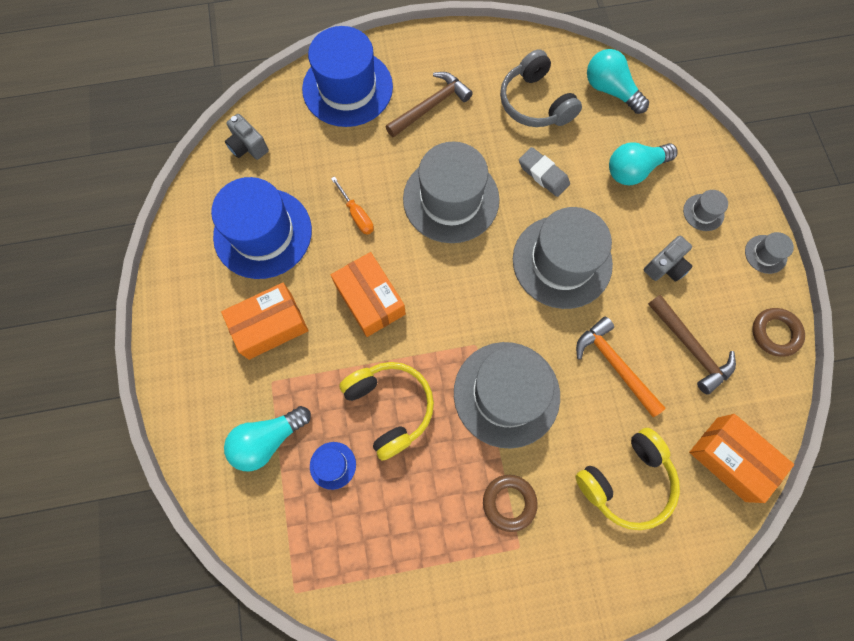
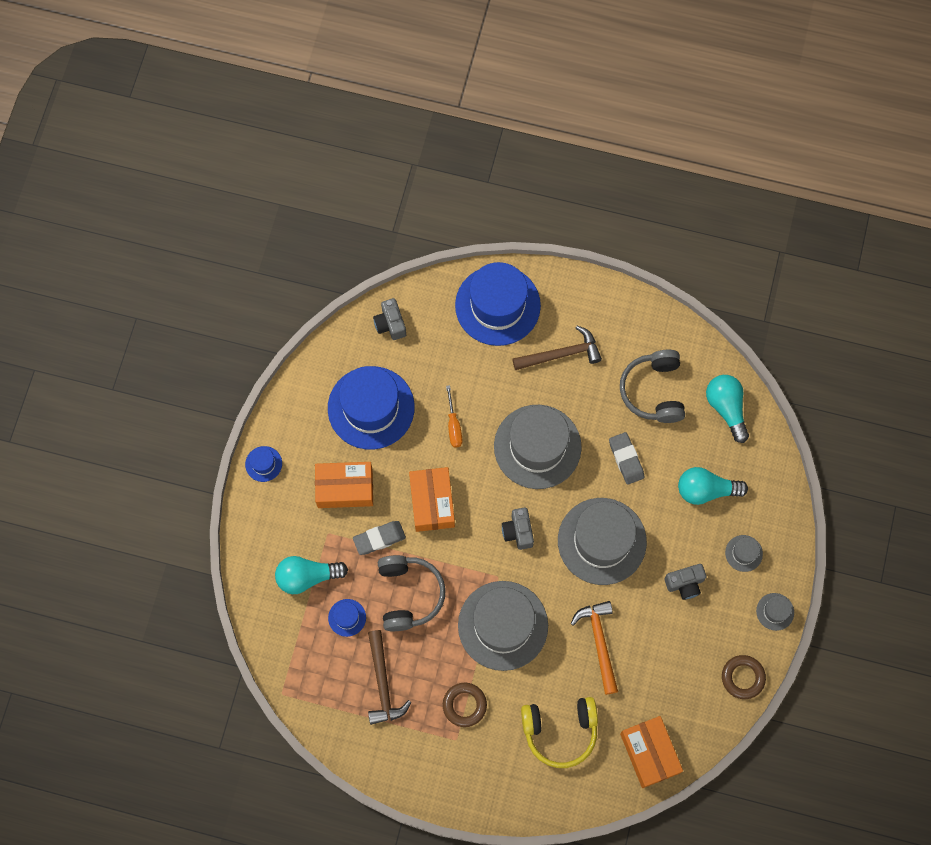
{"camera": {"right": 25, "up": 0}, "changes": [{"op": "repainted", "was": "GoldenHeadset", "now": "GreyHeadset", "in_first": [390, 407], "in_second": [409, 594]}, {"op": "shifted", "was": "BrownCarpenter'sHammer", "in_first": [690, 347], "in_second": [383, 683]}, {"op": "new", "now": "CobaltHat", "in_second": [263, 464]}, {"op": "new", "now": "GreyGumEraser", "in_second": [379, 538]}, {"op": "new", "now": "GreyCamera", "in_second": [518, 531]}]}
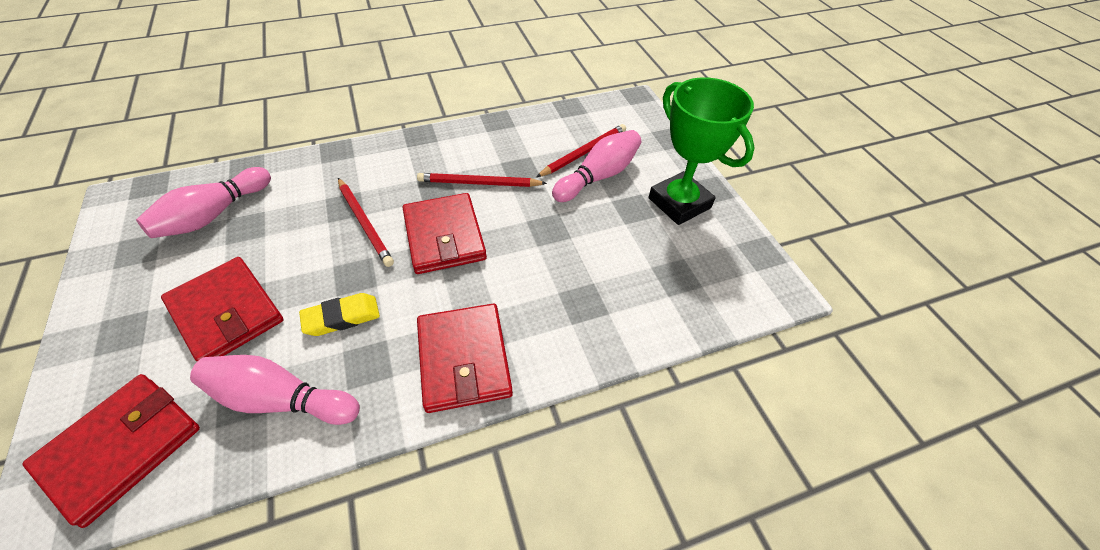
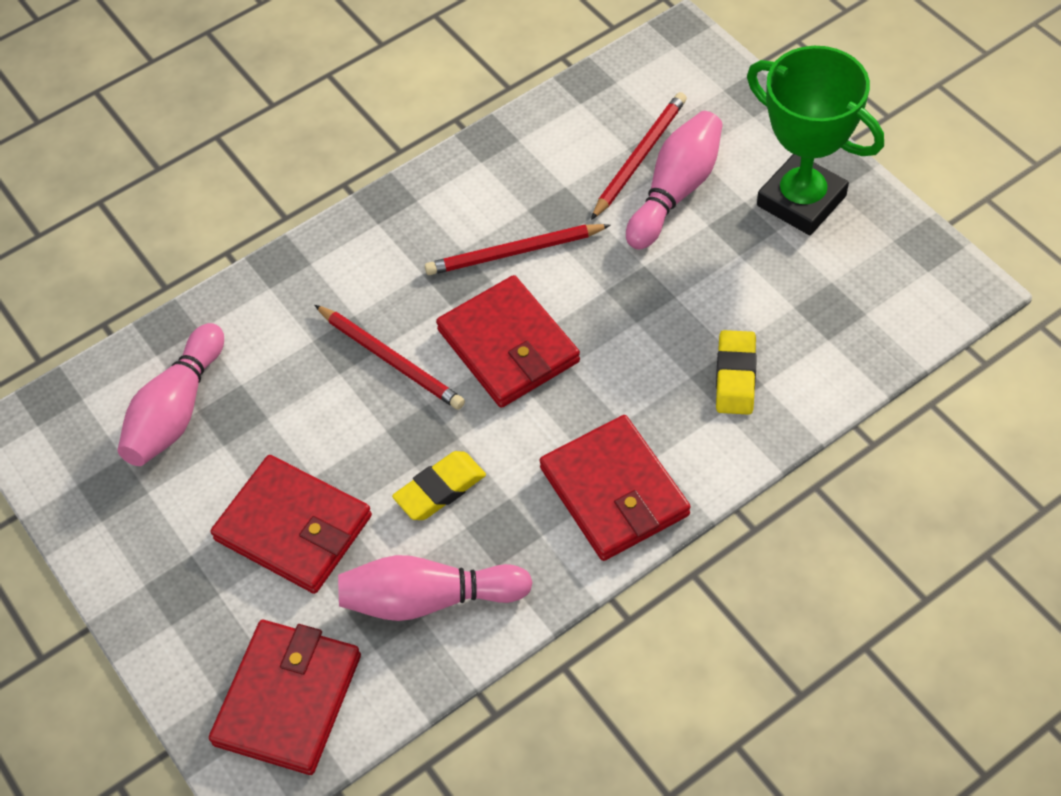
{"camera": {"right": -10, "up": 5}, "changes": [{"op": "new", "now": "GoldenGumEraser", "in_second": [735, 376]}]}
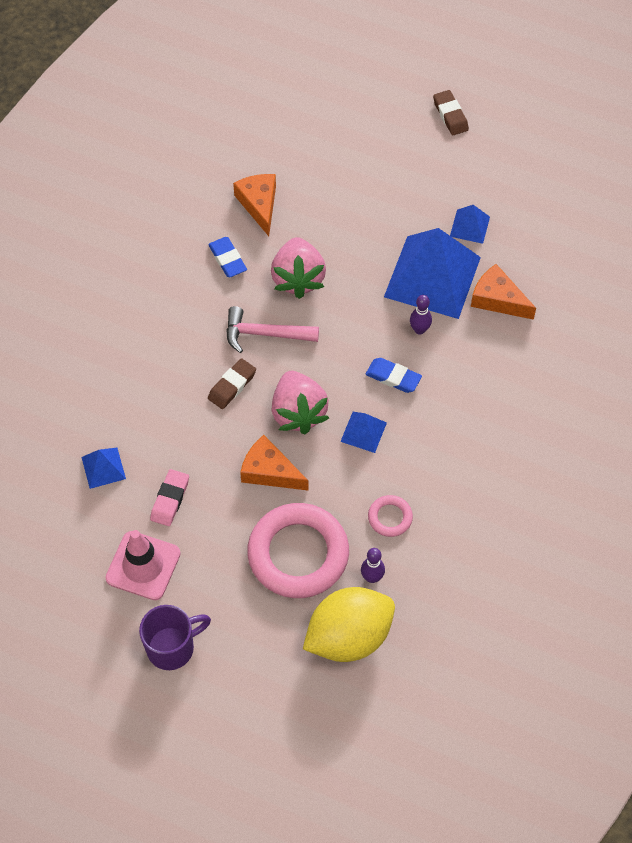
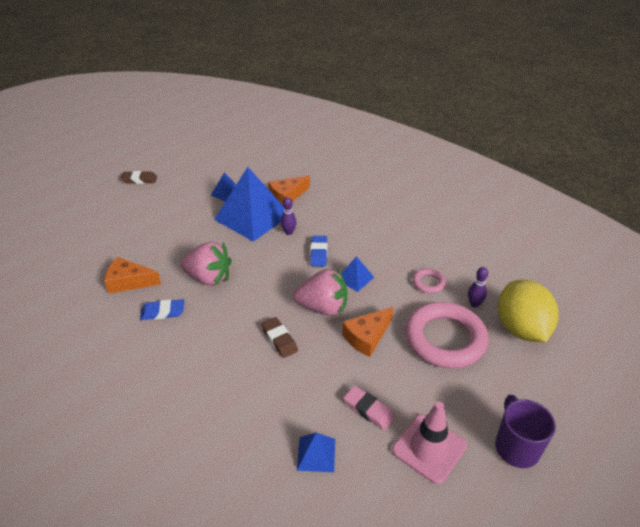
{"camera": {"right": -70, "up": -20}, "changes": [{"op": "gone", "was": "RosyCarpenter'sHammer", "in_first": [265, 334]}, {"op": "rotated", "was": "CobaltGumEraser", "in_first": [393, 377], "in_second": [319, 253], "clockwise": -45}]}
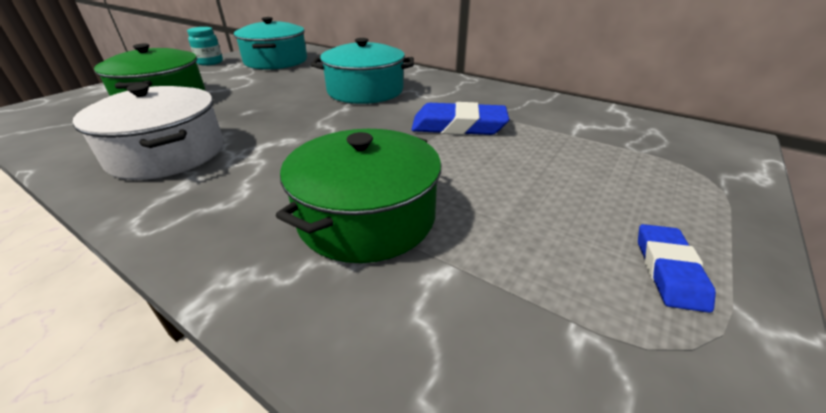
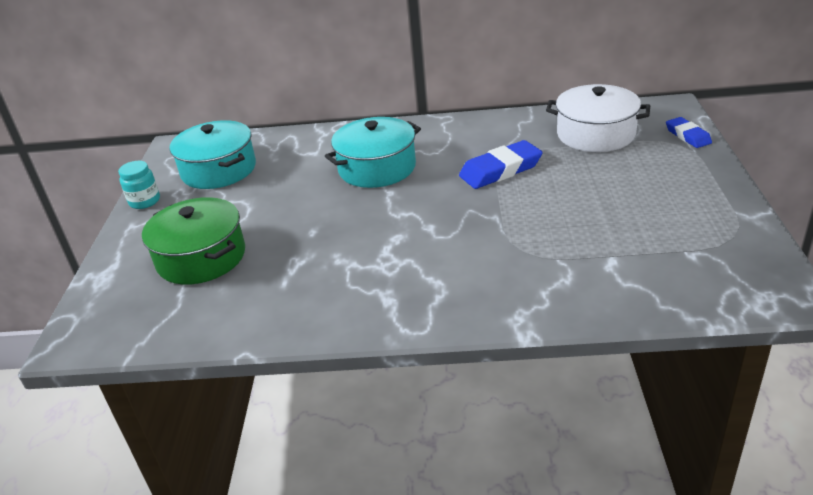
{"camera": {"right": -30, "up": 0}, "changes": [{"op": "shifted", "was": "WhiteCookingPot", "in_first": [167, 153], "in_second": [595, 134]}, {"op": "gone", "was": "LeafGreenCookingPot", "in_first": [367, 217]}, {"op": "shifted", "was": "CobaltGumEraser", "in_first": [669, 270], "in_second": [687, 136]}]}
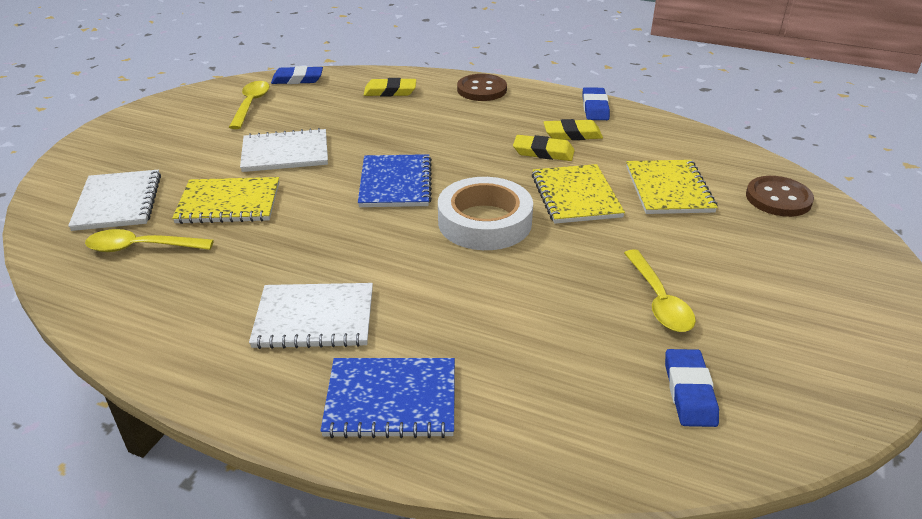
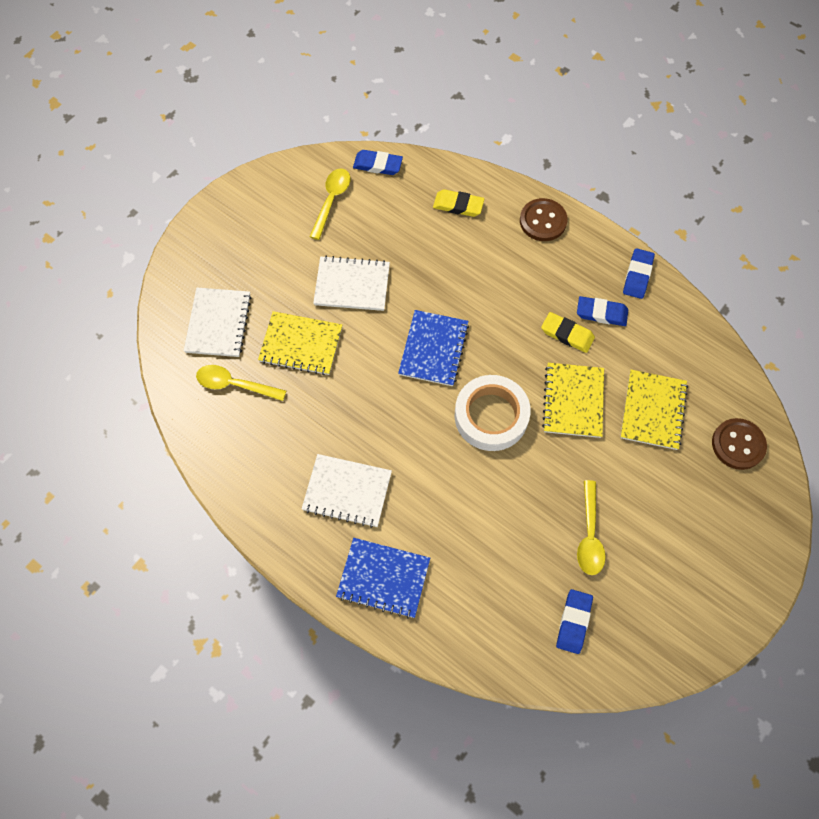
{"camera": {"right": 15, "up": 30}, "changes": [{"op": "repainted", "was": "GoldenGumEraser", "now": "CobaltGumEraser", "in_first": [572, 134], "in_second": [601, 313]}]}
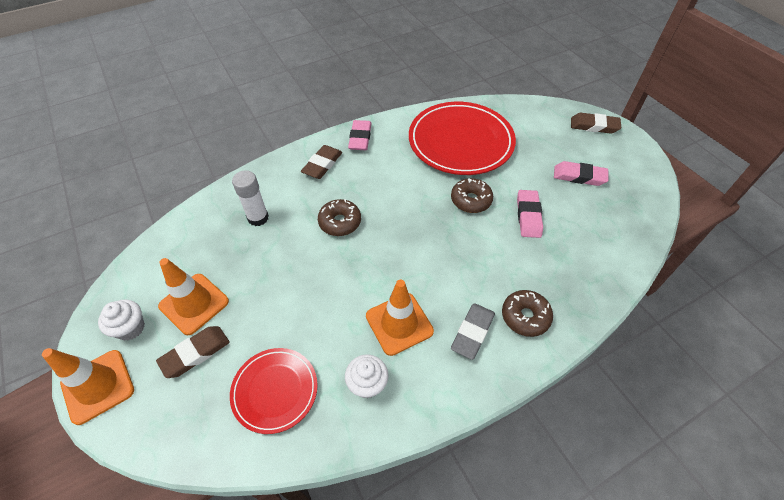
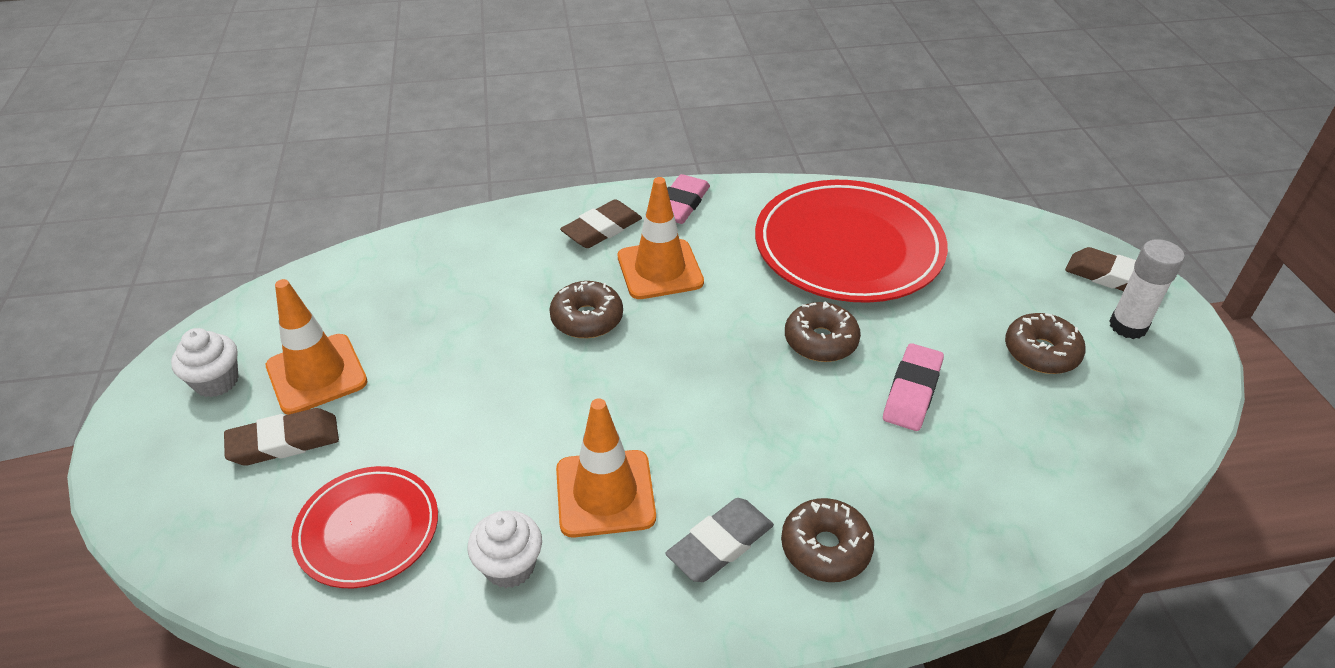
{"camera": {"right": 20, "up": -10}, "changes": [{"op": "shifted", "was": "OrangeSafetyCone", "in_first": [98, 386], "in_second": [660, 270]}, {"op": "shifted", "was": "WhiteStickOfGlue", "in_first": [258, 218], "in_second": [1128, 326]}, {"op": "swapped", "was": "RosyGumEraser", "now": "BrownDoughnut", "in_first": [579, 176], "in_second": [1041, 352]}]}
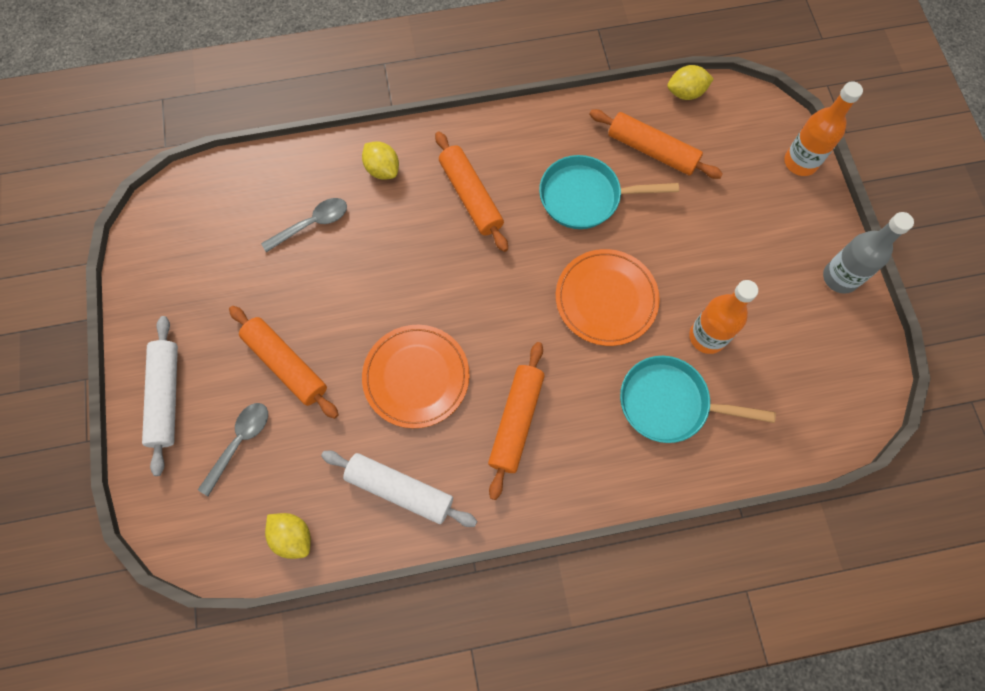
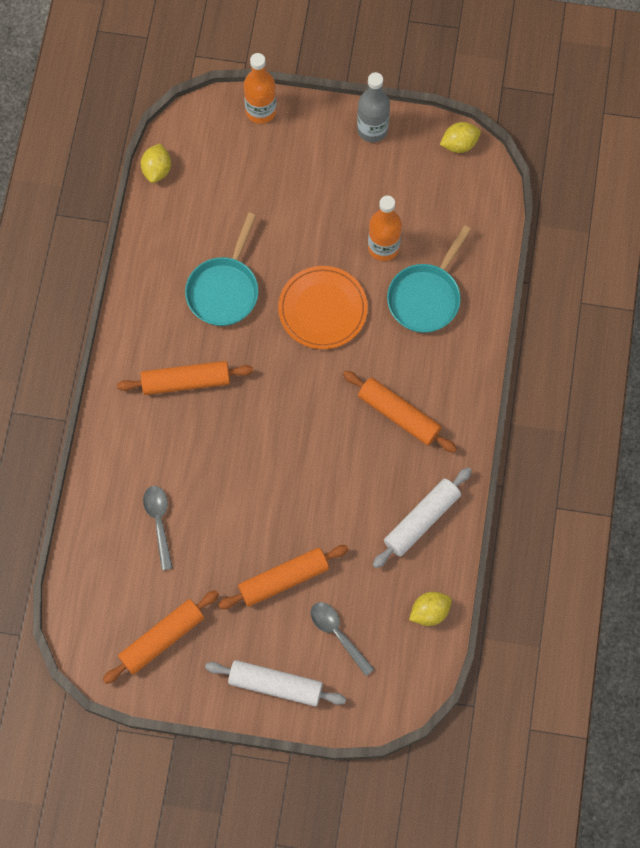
{"camera": {"right": -70, "up": 0}, "changes": [{"op": "shifted", "was": "GoldenCitrusFruit", "in_first": [382, 169], "in_second": [459, 144]}, {"op": "gone", "was": "OrangeFlatDish", "in_first": [416, 377]}, {"op": "shifted", "was": "OrangeDoughRoller", "in_first": [652, 150], "in_second": [162, 639]}]}
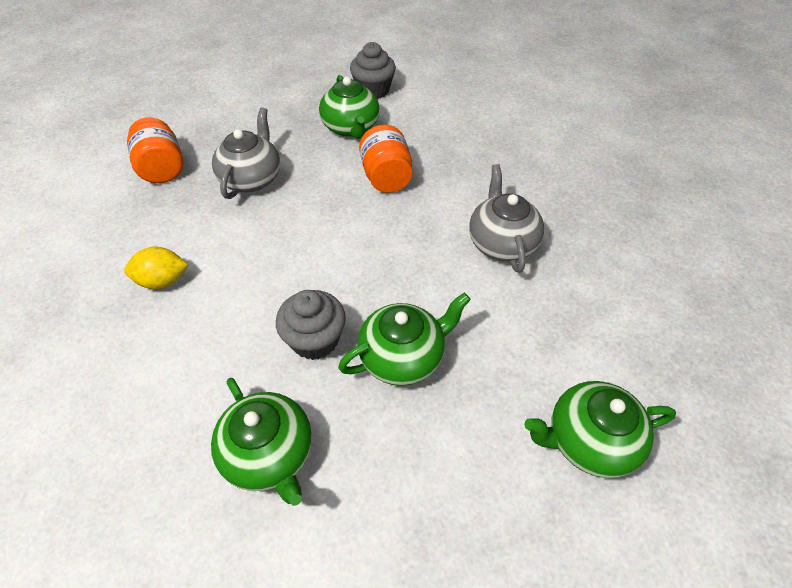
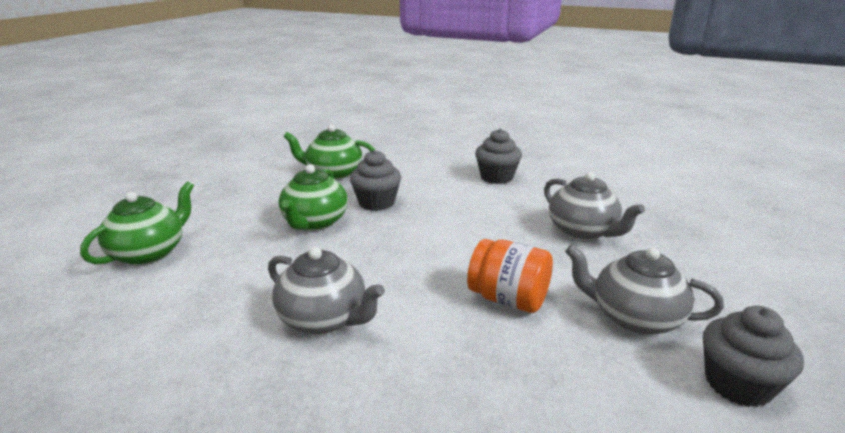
{"camera": {"right": 130, "up": -25}, "changes": [{"op": "swapped", "was": "GoldenCitrusFruit", "now": "GreyMuffin", "in_first": [163, 281], "in_second": [496, 177]}, {"op": "gone", "was": "OrangeJar", "in_first": [162, 168]}, {"op": "repainted", "was": "LeafGreenChinaTeapot", "now": "GreyChinaTeapot", "in_first": [351, 128], "in_second": [634, 318]}]}
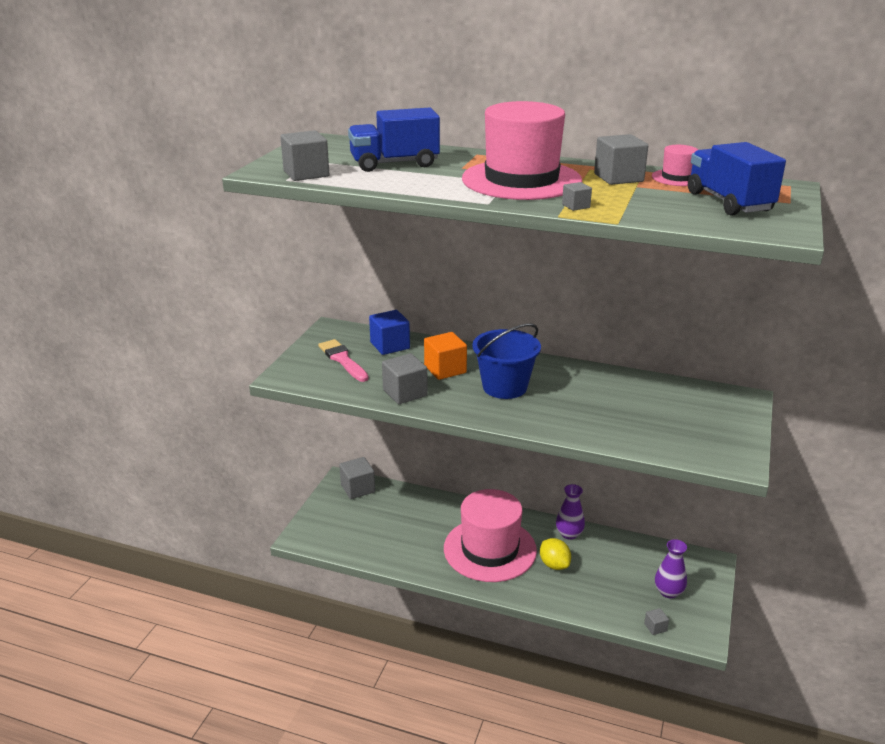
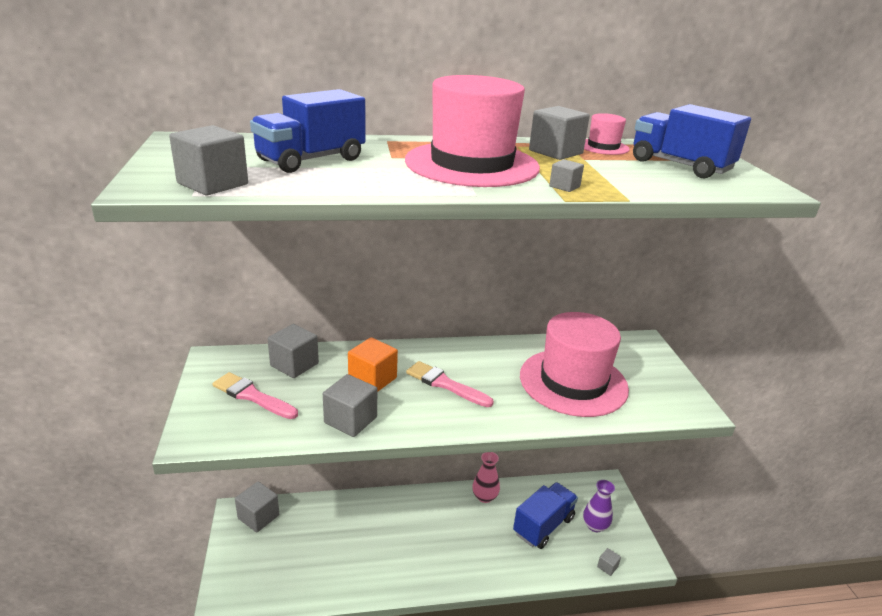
{"camera": {"right": -30, "up": 0}, "changes": [{"op": "repainted", "was": "CobaltSolidCube", "now": "GreySolidCube", "in_first": [390, 345], "in_second": [294, 364]}, {"op": "shifted", "was": "RosyHat", "in_first": [490, 549], "in_second": [573, 382]}, {"op": "swapped", "was": "CobaltBucket", "now": "RosyPaintBrush", "in_first": [504, 387], "in_second": [445, 384]}, {"op": "gone", "was": "GoldenCitrusFruit", "in_first": [554, 564]}, {"op": "repainted", "was": "VioletFlowerVase", "now": "RosyFlowerVase", "in_first": [569, 534], "in_second": [484, 497]}, {"op": "new", "now": "CobaltLorry", "in_second": [543, 525]}]}
